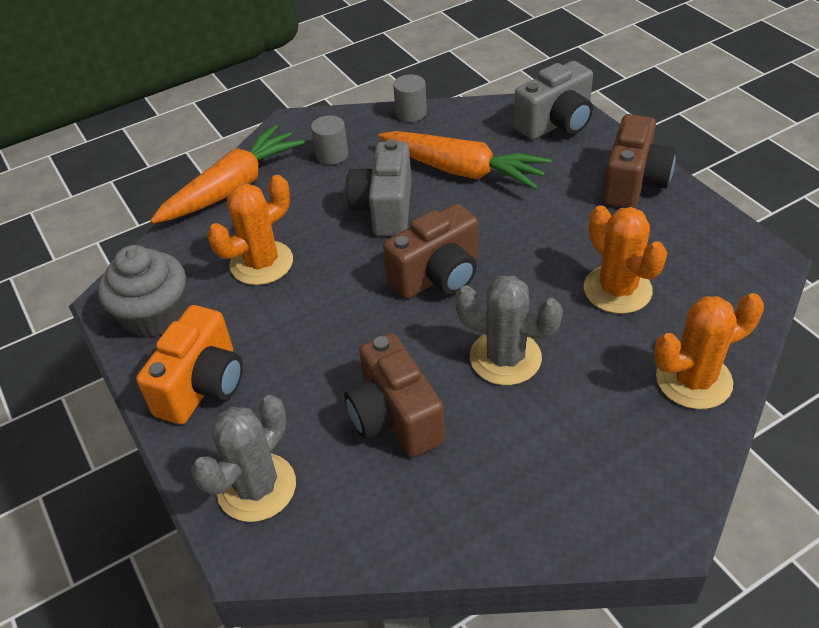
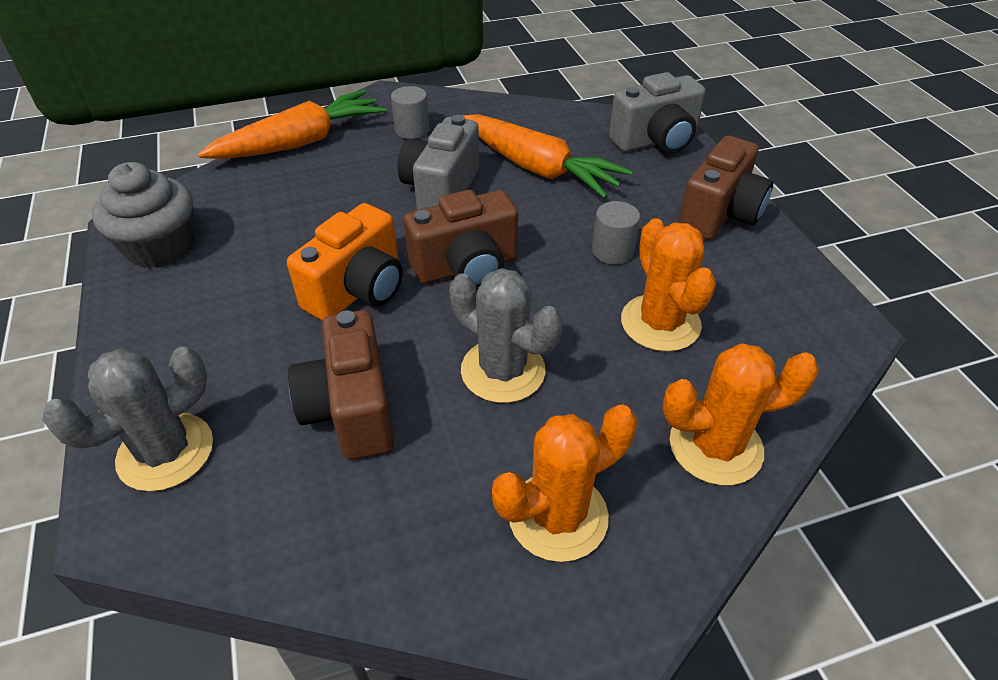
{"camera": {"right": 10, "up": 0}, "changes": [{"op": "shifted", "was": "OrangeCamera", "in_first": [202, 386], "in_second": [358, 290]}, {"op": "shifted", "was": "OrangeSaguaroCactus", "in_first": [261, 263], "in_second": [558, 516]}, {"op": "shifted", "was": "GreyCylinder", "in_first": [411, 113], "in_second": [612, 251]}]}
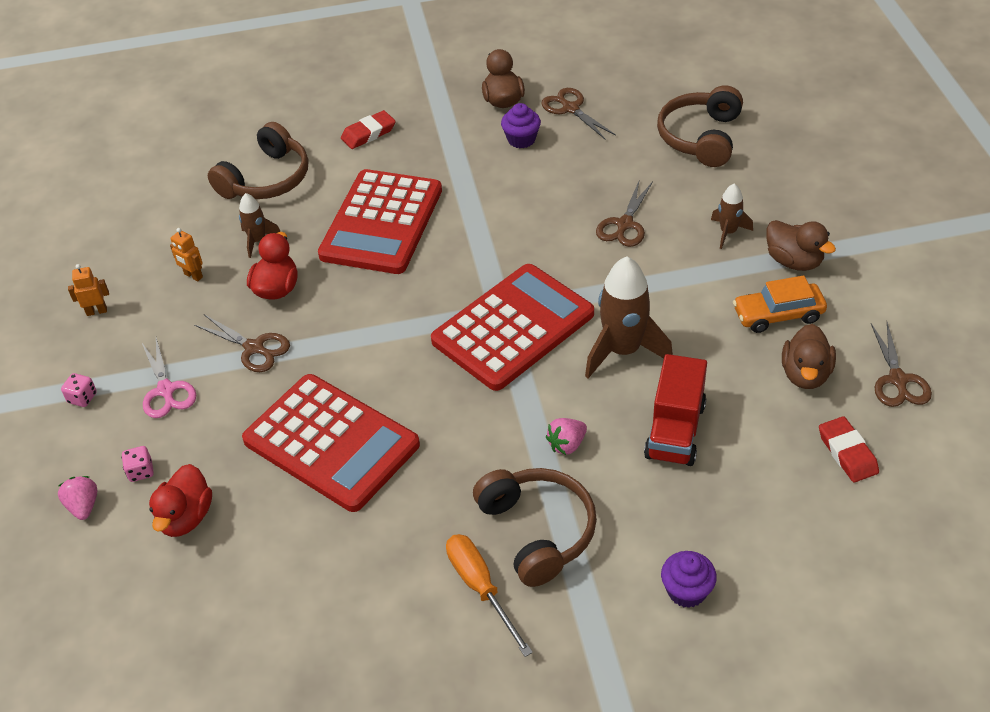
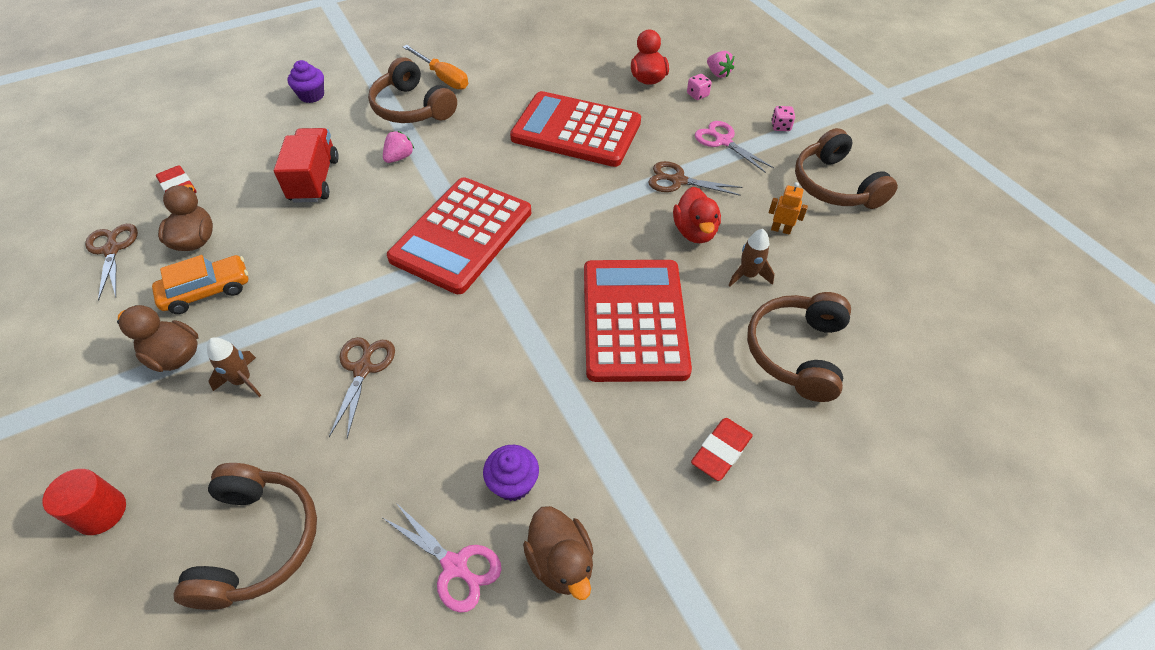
{"camera": {"right": 160, "up": 5}, "changes": [{"op": "swapped", "was": "OrangeRobotFigure", "now": "BrownHeadset", "in_first": [97, 311], "in_second": [835, 185]}, {"op": "repainted", "was": "BrownScissors", "now": "RosyScissors", "in_first": [570, 108], "in_second": [455, 566]}, {"op": "gone", "was": "BrownRocket", "in_first": [623, 351]}, {"op": "new", "now": "ScarletCylinder", "in_second": [101, 512]}]}
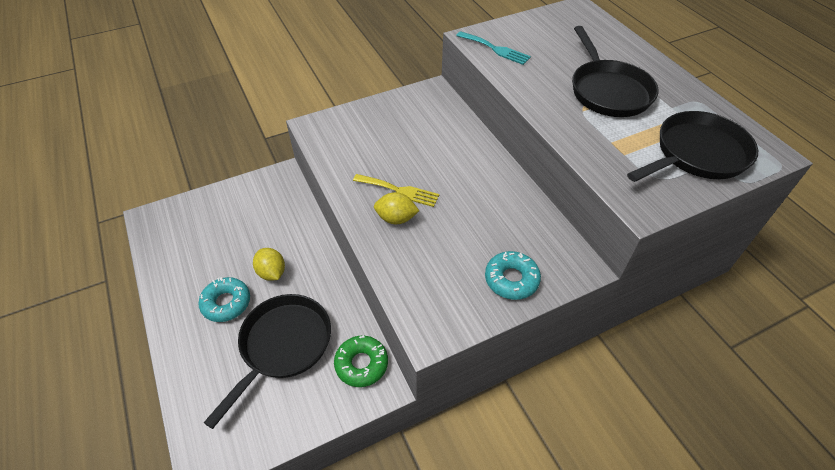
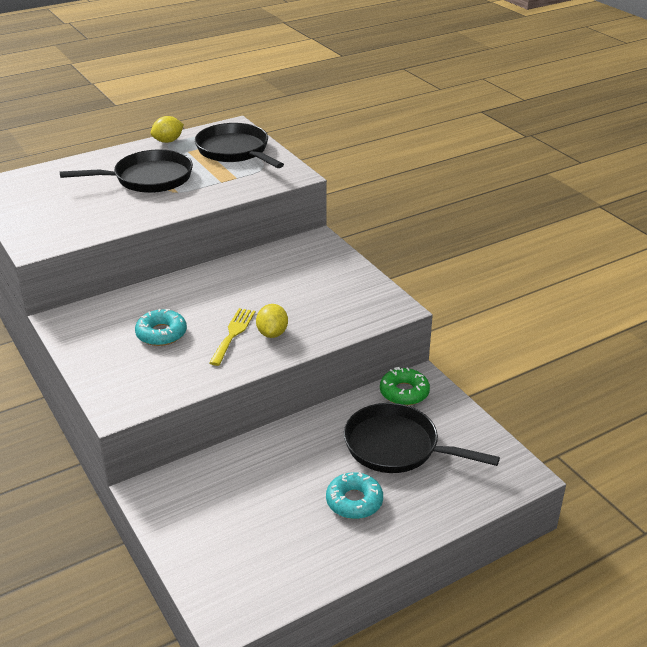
{"camera": {"right": -95, "up": -15}, "changes": [{"op": "shifted", "was": "GoldenCitrusFruit", "in_first": [272, 272], "in_second": [168, 141]}, {"op": "gone", "was": "TurquoiseFork", "in_first": [495, 49]}, {"op": "shifted", "was": "TurquoiseDoughnut", "in_first": [511, 279], "in_second": [161, 333]}]}
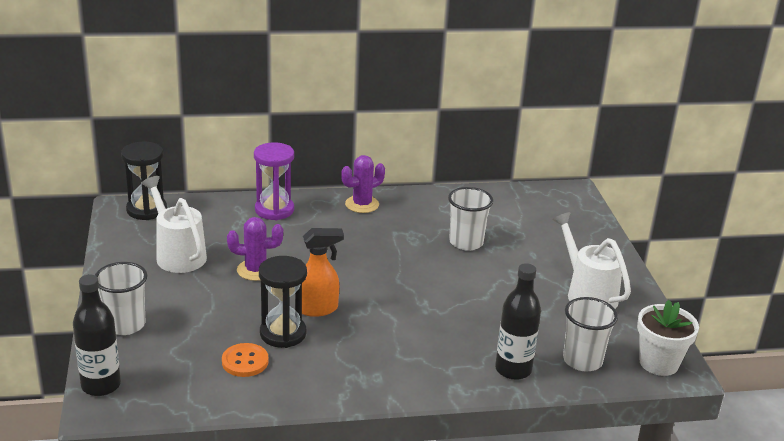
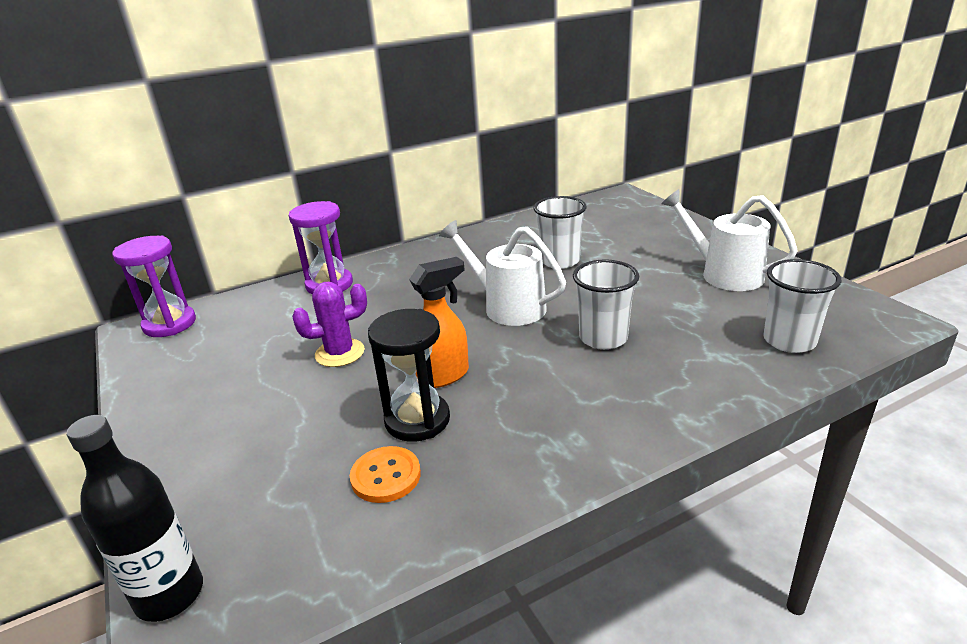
{"camera": {"right": -15, "up": 0}, "changes": [{"op": "shifted", "was": "WhiteTumbler", "in_first": [125, 325], "in_second": [603, 338]}, {"op": "repainted", "was": "JetBlackSandglass", "now": "VioletSandglass", "in_first": [146, 210], "in_second": [169, 324]}, {"op": "shifted", "was": "WhiteWateringCan", "in_first": [177, 254], "in_second": [506, 306]}, {"op": "gone", "was": "VioletSaguaroCactus", "in_first": [362, 204]}, {"op": "gone", "was": "JetBlackFlask", "in_first": [513, 369]}, {"op": "gone", "was": "WhitePlantPot", "in_first": [659, 363]}]}
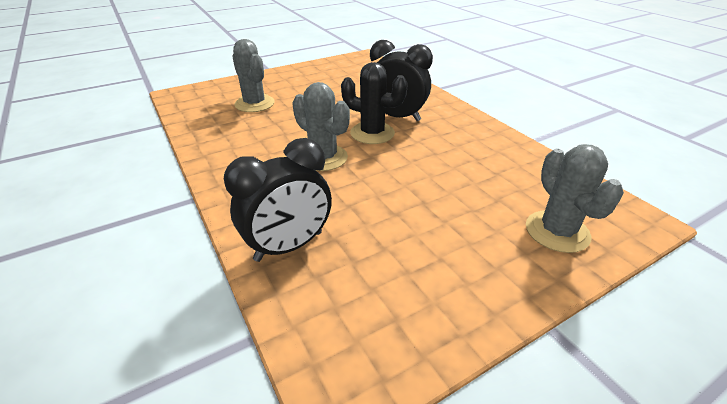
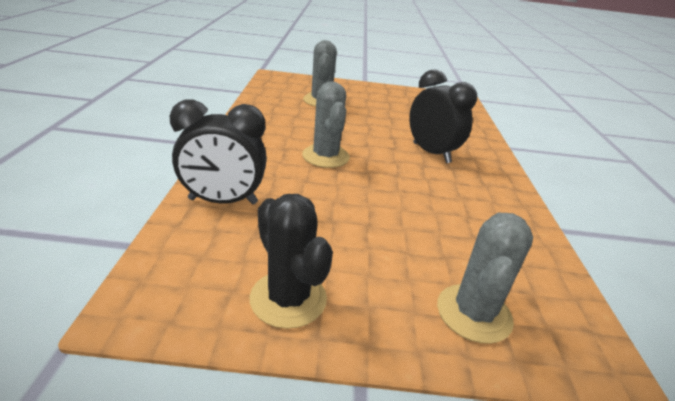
{"camera": {"right": 30, "up": -5}, "changes": [{"op": "shifted", "was": "JetBlackSaguaroCactus", "in_first": [372, 133], "in_second": [288, 298]}]}
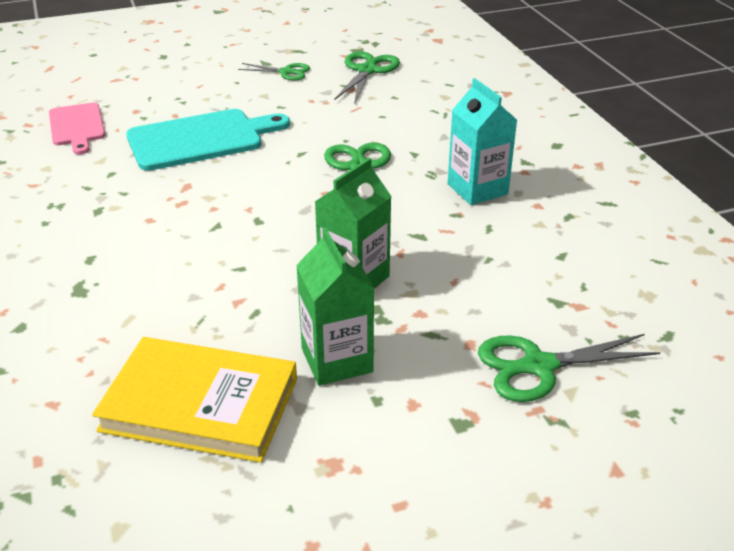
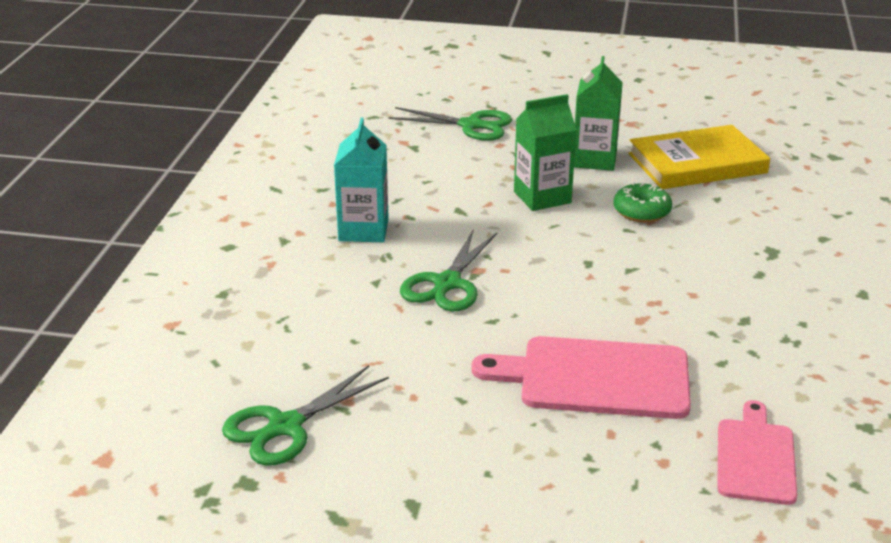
{"camera": {"right": -150, "up": -5}, "changes": [{"op": "rotated", "was": "GoldenHardback", "in_first": [200, 404], "in_second": [697, 163], "clockwise": -60}, {"op": "repainted", "was": "TurquoiseCuttingBoard", "now": "RosyCuttingBoard", "in_first": [201, 139], "in_second": [595, 378]}, {"op": "gone", "was": "LeafGreenScissors", "in_first": [286, 72]}, {"op": "new", "now": "LeafGreenDoughnut", "in_second": [641, 212]}]}
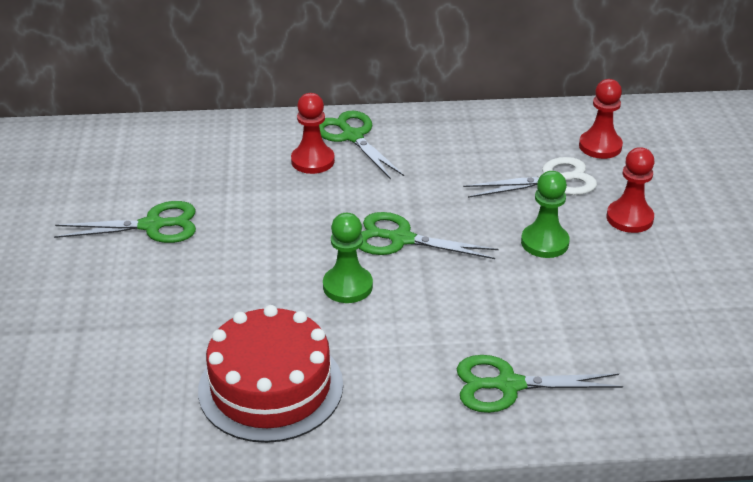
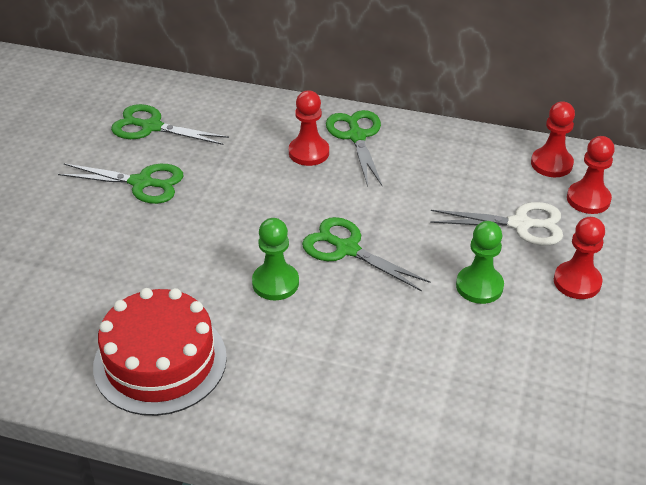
{"camera": {"right": 20, "up": 5}, "changes": [{"op": "shifted", "was": "LeafGreenScissors", "in_first": [508, 385], "in_second": [151, 127]}, {"op": "new", "now": "ScarletGamePawn", "in_second": [551, 164]}]}
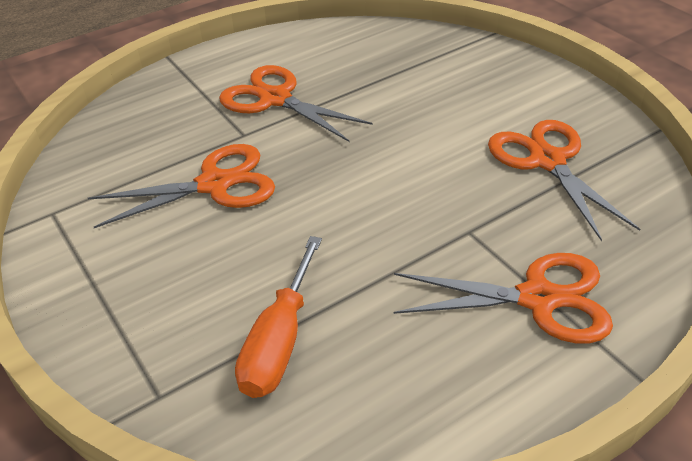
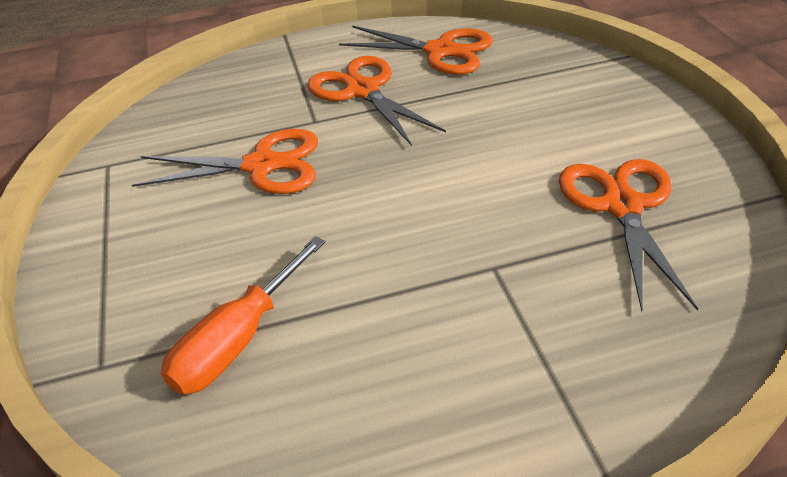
{"camera": {"right": 20, "up": 0}, "changes": [{"op": "shifted", "was": "OrangeScissors", "in_first": [538, 298], "in_second": [440, 51]}]}
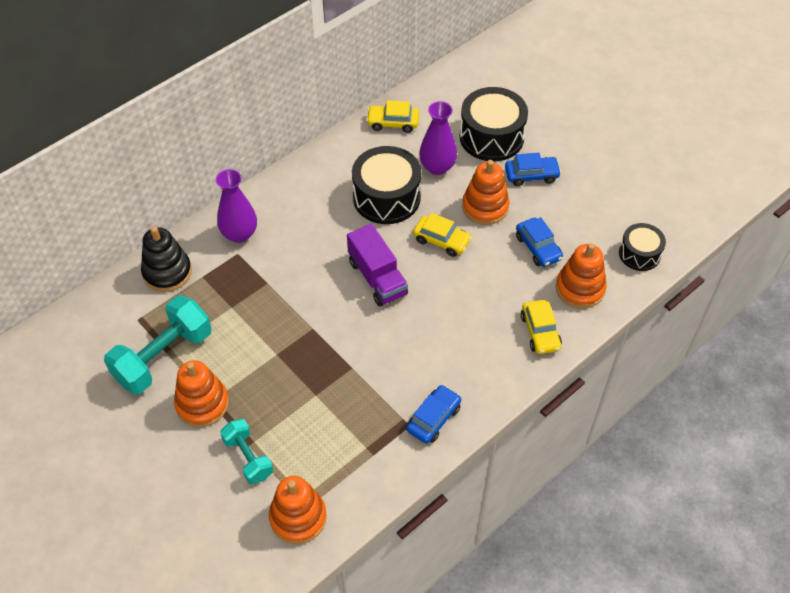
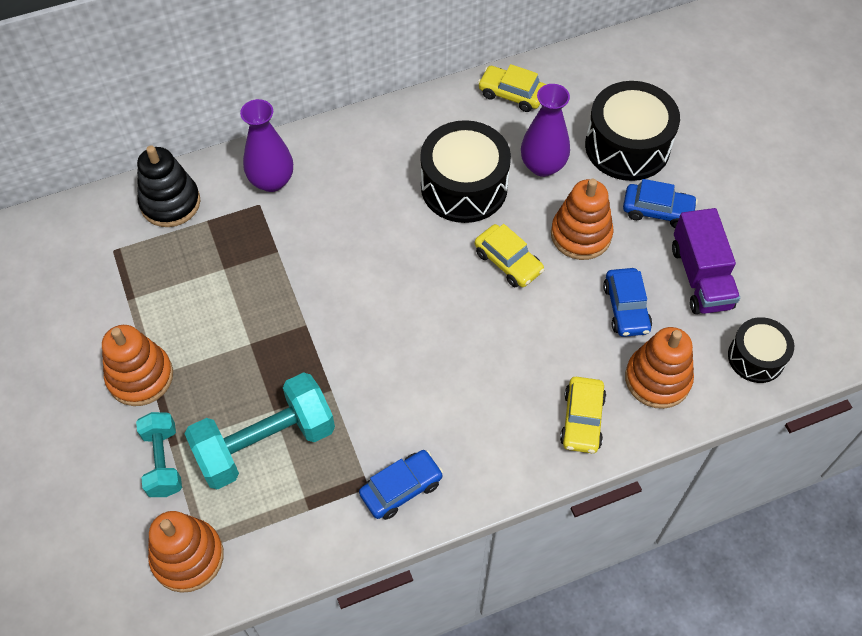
{"camera": {"right": 20, "up": 5}, "changes": [{"op": "shifted", "was": "TurquoiseHandWeight", "in_first": [163, 357], "in_second": [265, 443]}, {"op": "shifted", "was": "VioletLorry", "in_first": [377, 278], "in_second": [700, 277]}]}
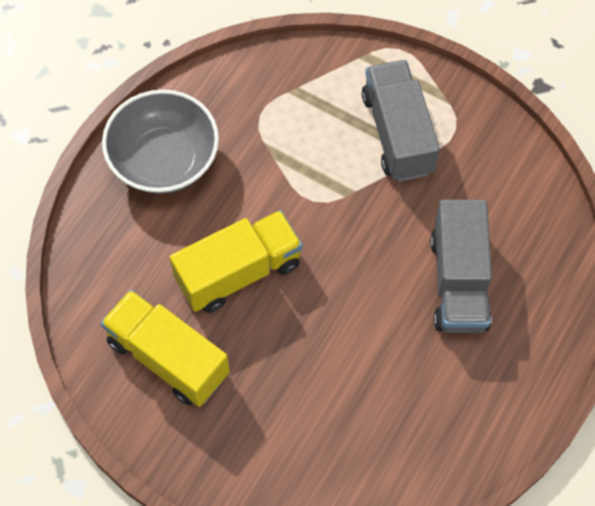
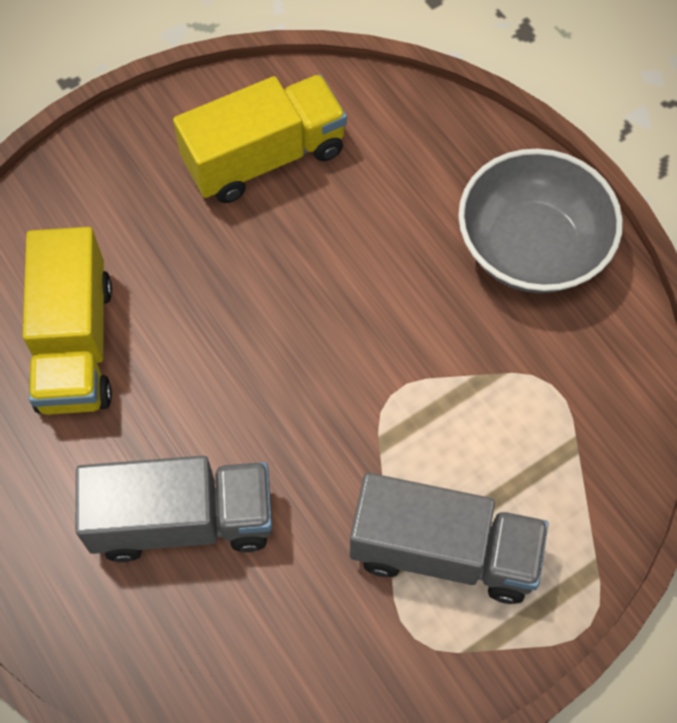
{"camera": {"right": 115, "up": 0}, "changes": [{"op": "shifted", "was": "GoldenLorry", "in_first": [238, 272], "in_second": [75, 344]}, {"op": "rotated", "was": "GreyLorry", "in_first": [458, 282], "in_second": [183, 520], "clockwise": 150}]}
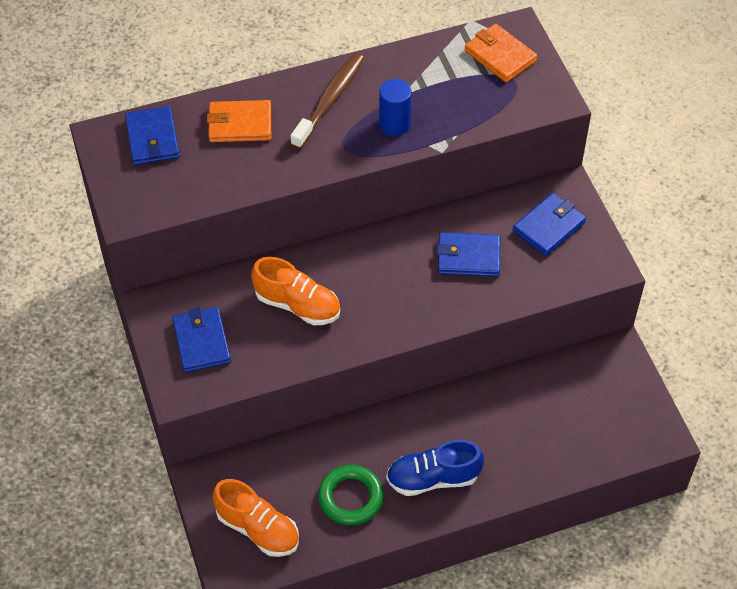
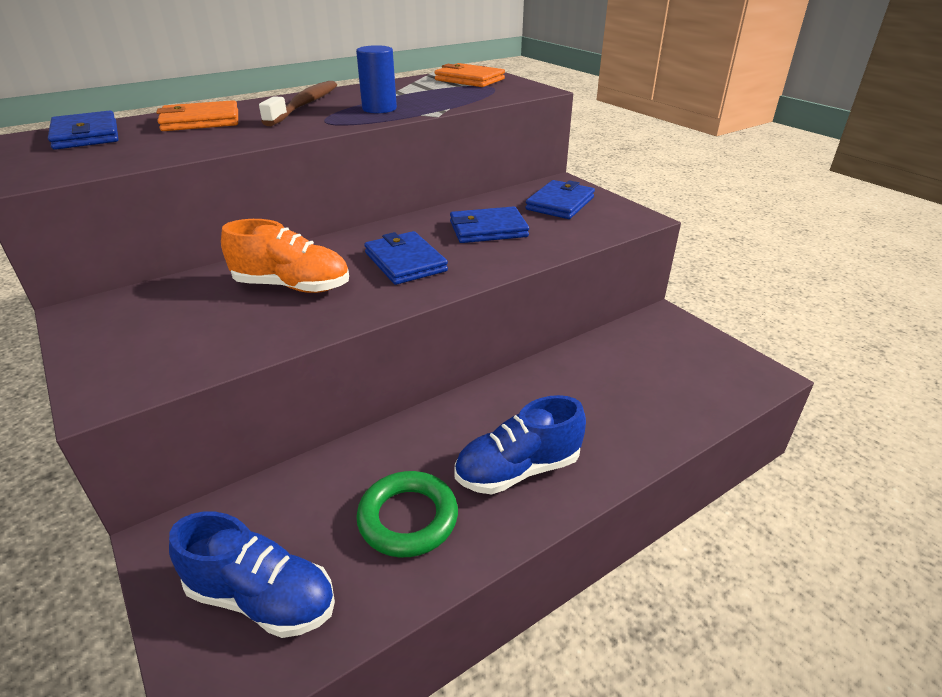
{"camera": {"right": -15, "up": -20}, "changes": [{"op": "shifted", "was": "CobaltBillfold", "in_first": [202, 341], "in_second": [405, 262]}, {"op": "repainted", "was": "OrangeSneaker", "now": "CobaltSneaker", "in_first": [258, 528], "in_second": [262, 598]}]}
